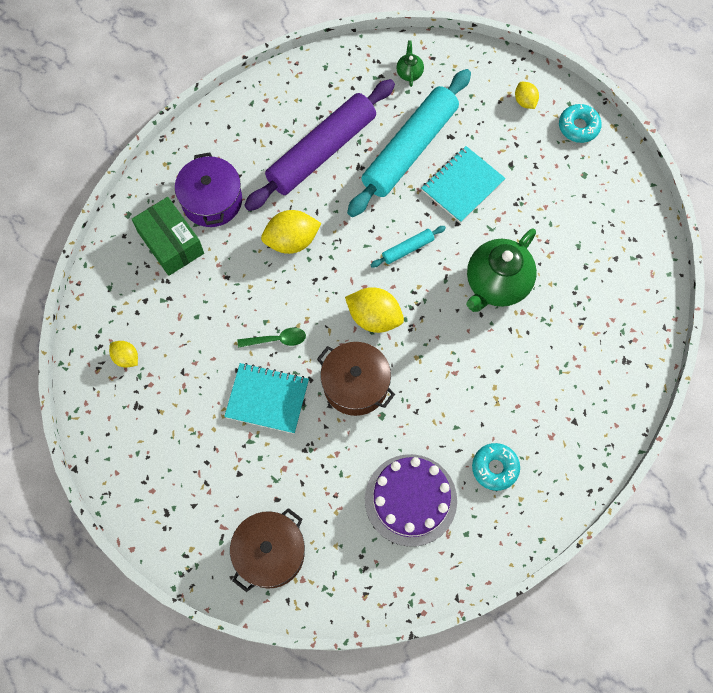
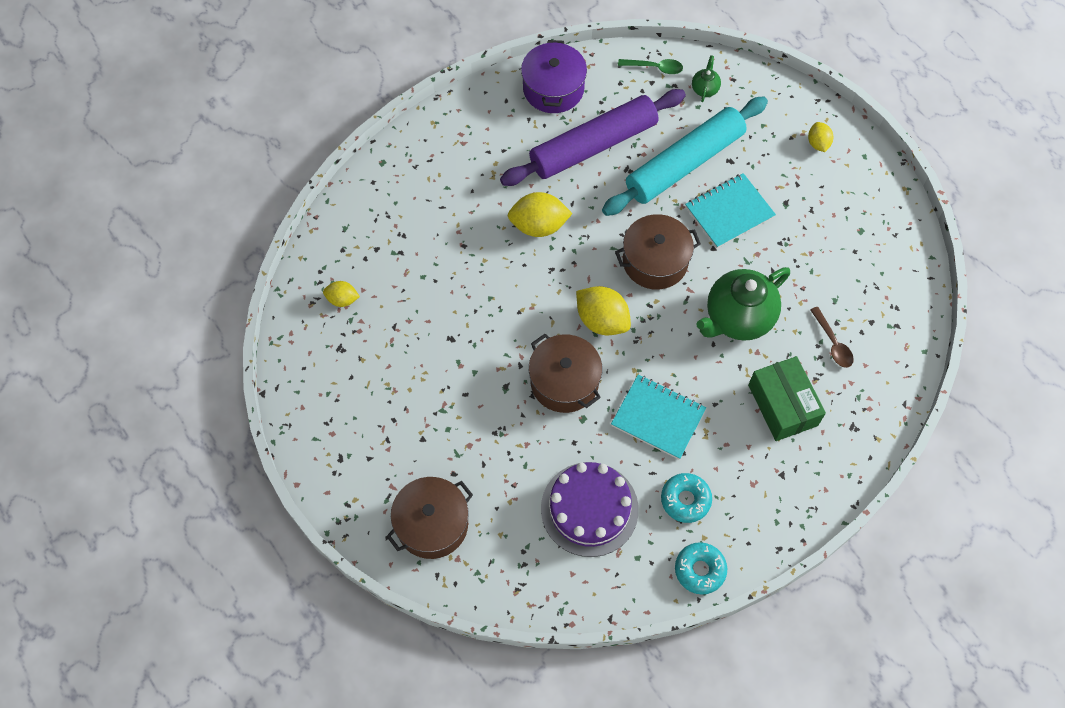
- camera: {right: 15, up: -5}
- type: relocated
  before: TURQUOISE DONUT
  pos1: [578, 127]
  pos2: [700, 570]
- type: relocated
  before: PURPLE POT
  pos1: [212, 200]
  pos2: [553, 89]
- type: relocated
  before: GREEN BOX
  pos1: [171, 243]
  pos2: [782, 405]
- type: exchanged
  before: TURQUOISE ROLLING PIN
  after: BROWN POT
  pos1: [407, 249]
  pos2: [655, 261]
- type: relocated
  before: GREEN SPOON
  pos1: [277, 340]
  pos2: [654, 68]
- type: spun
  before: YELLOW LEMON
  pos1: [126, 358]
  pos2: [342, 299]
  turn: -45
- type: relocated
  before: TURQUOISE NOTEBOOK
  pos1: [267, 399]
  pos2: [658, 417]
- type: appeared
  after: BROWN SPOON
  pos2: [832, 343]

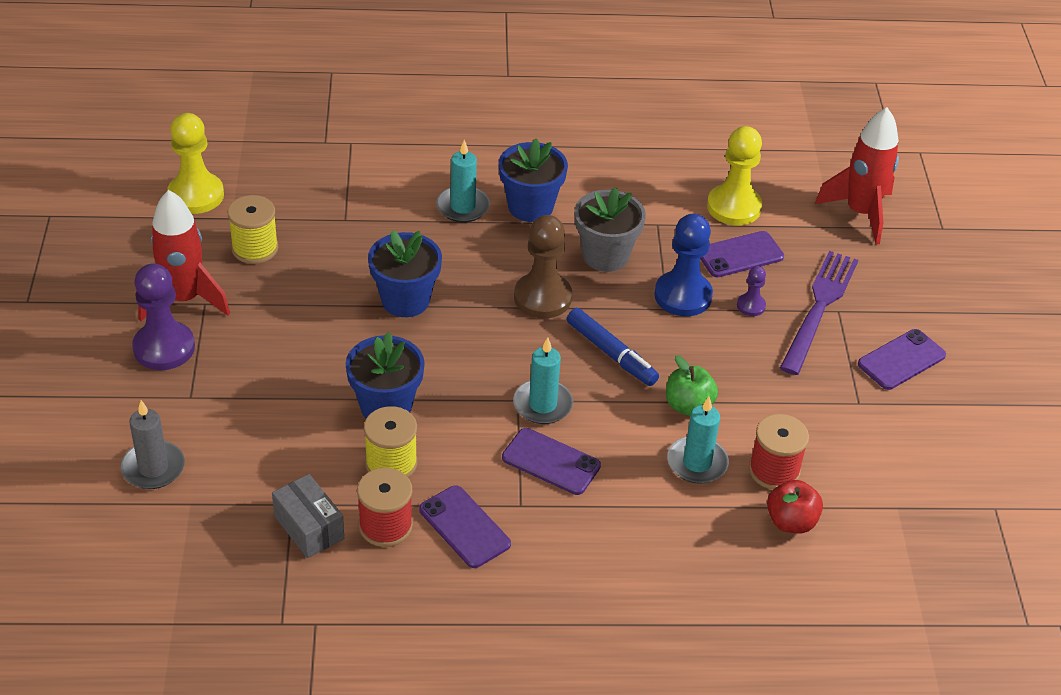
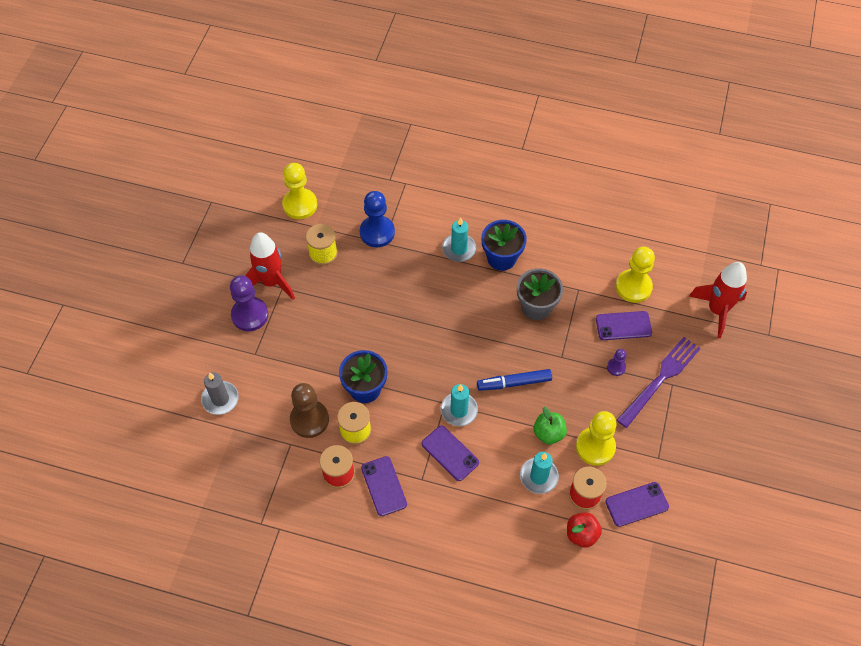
- camera: {right: 20, up: 15}
- type: relocated
  before: BLUE PAWN
  pos1: [683, 296]
  pos2: [377, 232]
- type: relocated
  before: BROWN PAWN
  pos1: [542, 297]
  pos2: [309, 419]
- type: missing
  before: BLUE FLOWER POT
  pos1: [405, 300]
- type: spun
  before: BLUE MARKER
  pos1: [611, 354]
  pos2: [514, 383]
  turn: 105
- type: relocated
  before: PURPLE PHONE
  pos1: [901, 360]
  pos2: [636, 504]
- type: missing
  before: GREY BOX
  pos1: [309, 527]
- type: appeared
  after: YELLOW PAWN
  pos2: [595, 447]

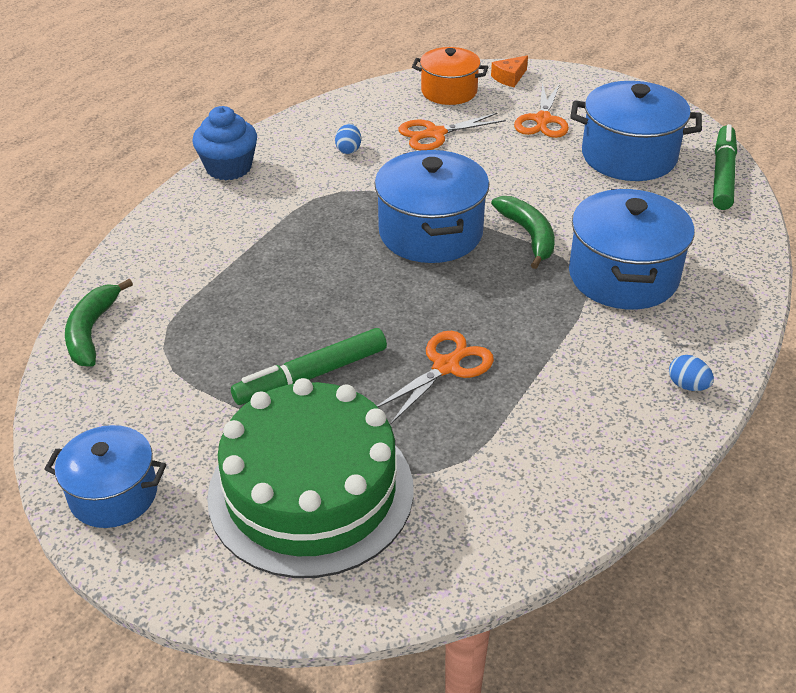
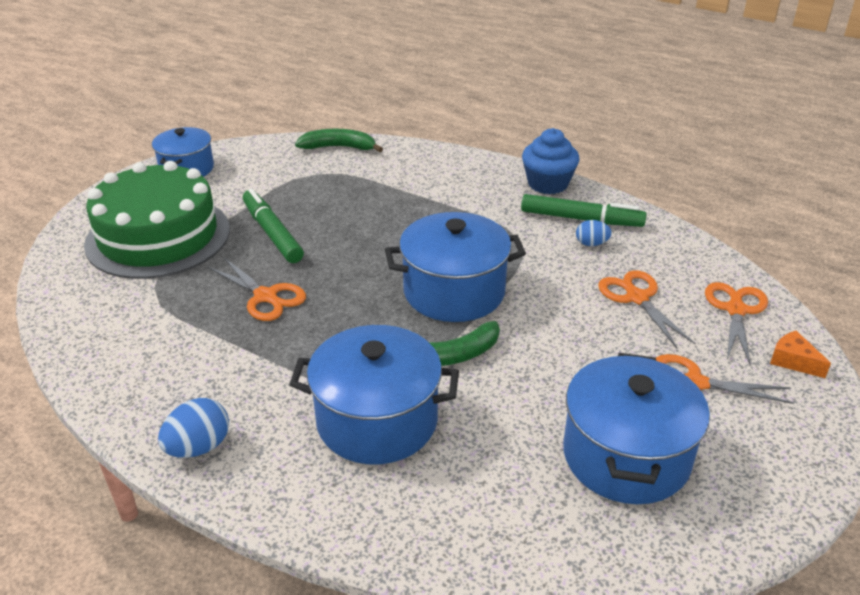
- camera: {right: 90, up: -5}
- type: exchanged
  before: ORANGE POT
  after: ORANGE SCISSORS
  pos1: [449, 91]
  pos2: [735, 310]
- type: relocated
  before: GREEN MARKER
  pos1: [722, 175]
  pos2: [581, 219]
- type: size
  before: BLUE EGG
  pos1: [687, 385]
  pos2: [199, 447]
  scale: 1.56

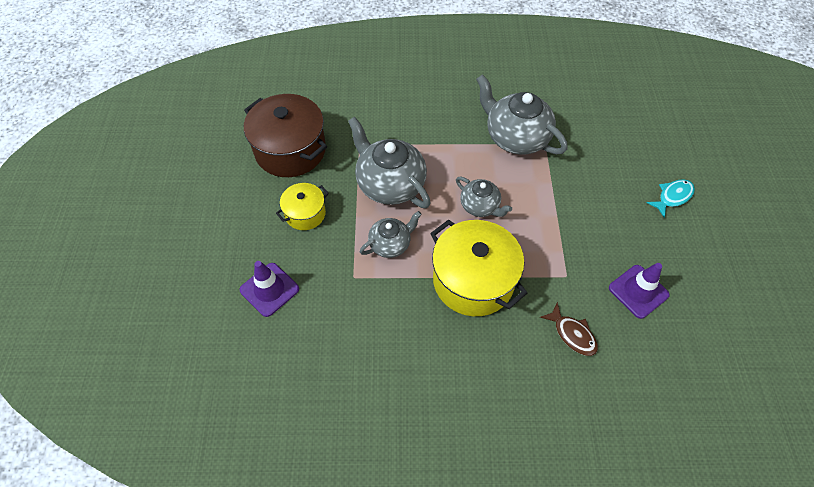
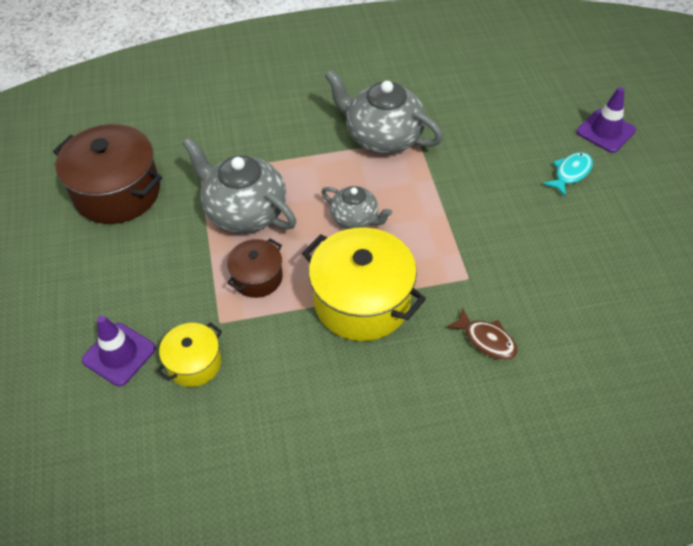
- camera: {right: -10, up: -5}
- type: relocated
  before: YELLOW POT
  pos1: [305, 214]
  pos2: [194, 363]
- type: exchanged
  before: GREY TEAPOT
  after: BROWN POT
  pos1: [390, 244]
  pos2: [257, 277]
- type: relocated
  before: PURPLE TRAFFIC CONE
  pos1: [638, 291]
  pos2: [605, 131]

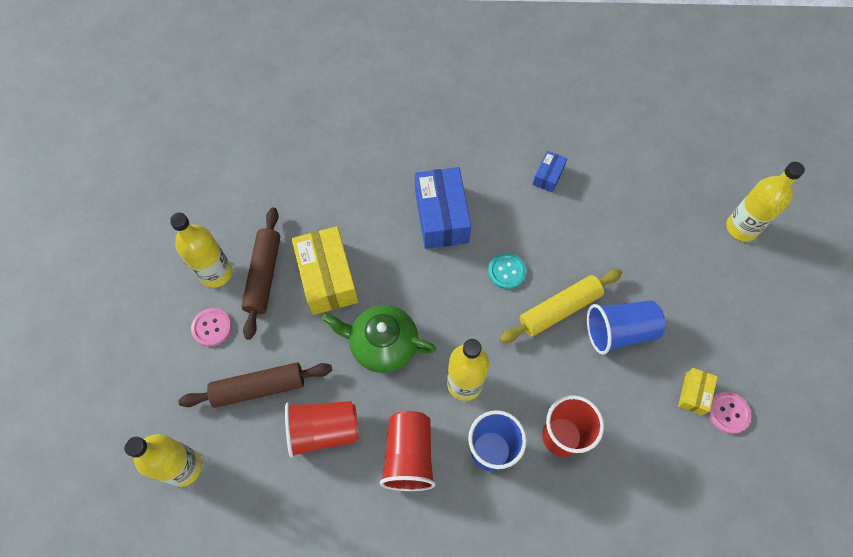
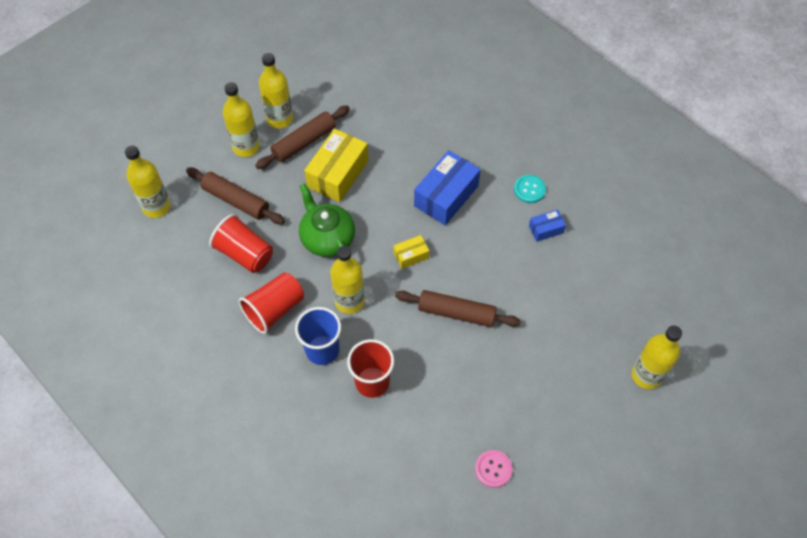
- camera: {right: 45, up: -5}
- type: relocated
  before: TURQUOISE BUTTON
  pos1: [506, 271]
  pos2: [529, 189]
- type: colour
  before: YELLOW ROLLING PIN
  after: BROWN ROLLING PIN
  pos1: [559, 309]
  pos2: [456, 313]
- type: missing
  before: BLUE CUP
  pos1: [619, 331]
- type: exchanged
  before: PINK BUTTON
  after: YELLOW BOTTLE
  pos1: [212, 327]
  pos2: [246, 147]
- type: relocated
  before: YELLOW BOX
  pos1: [694, 394]
  pos2: [411, 255]

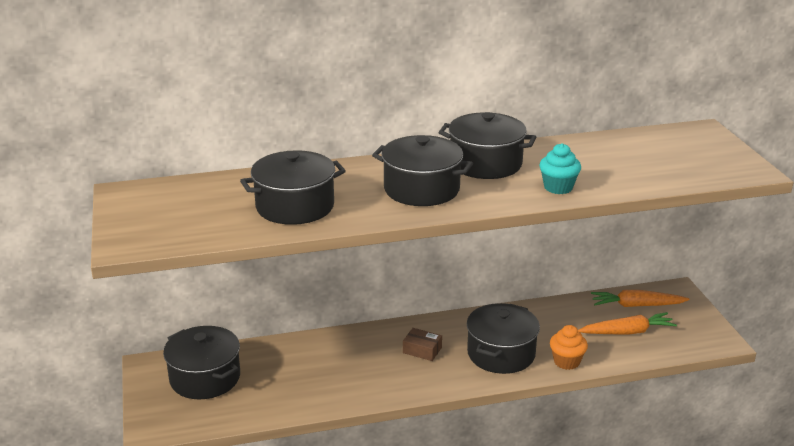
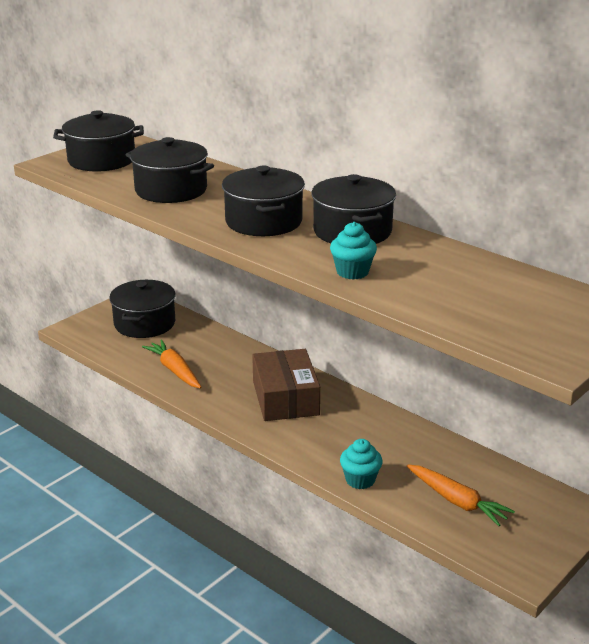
- camera: {right: 55, up: 0}
- type: relocated
  before: ORANGE CARROT
  pos1: [636, 305]
  pos2: [174, 370]
- type: relocated
  before: BLACK POT
  pos1: [501, 354]
  pos2: [101, 160]
- type: colour
  before: ORANGE CUPCAKE
  after: TURQUOISE CUPCAKE
  pos1: [566, 362]
  pos2: [360, 480]
- type: size
  before: BROWN BOX
  pos1: [422, 350]
  pos2: [285, 398]
  scale: 2.18

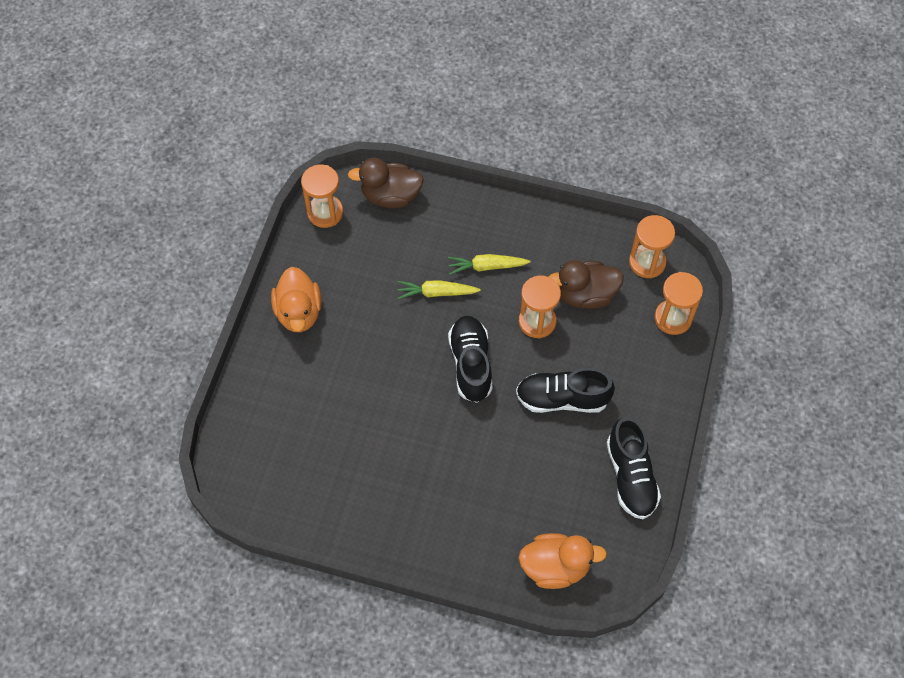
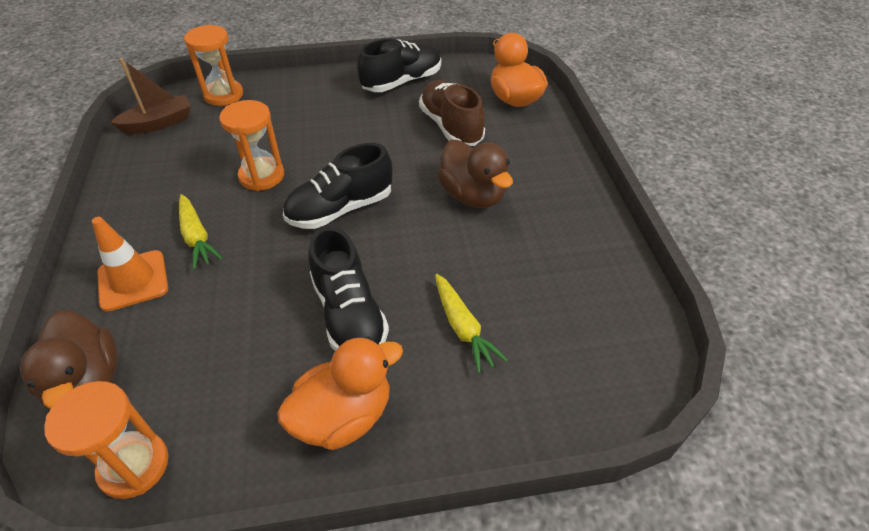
- camera: {right: -115, up: -15}
- type: exchanged
  before: ORANGE HOURGLASS
  after: BROWN BOAT
  pos1: [647, 262]
  pos2: [159, 123]
- type: relocated
  before: BROWN DUCK
  pos1: [585, 295]
  pos2: [473, 195]
- type: relocated
  before: YELLOW CARROT
  pos1: [436, 293]
  pos2: [463, 327]
- type: relocated
  before: BLACK SHOE
  pos1: [562, 399]
  pos2: [349, 314]
- type: appeared
  after: BROWN SHOE
  pos2: [451, 126]
- type: appeared
  after: ORANGE TRAFFIC CONE
  pos2: [133, 280]

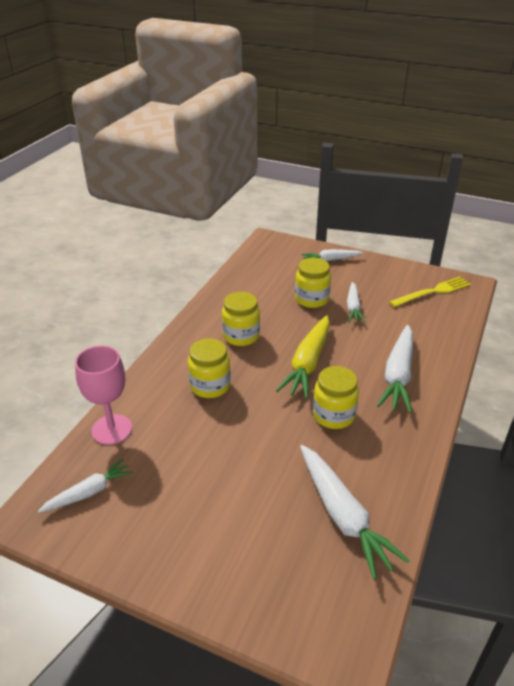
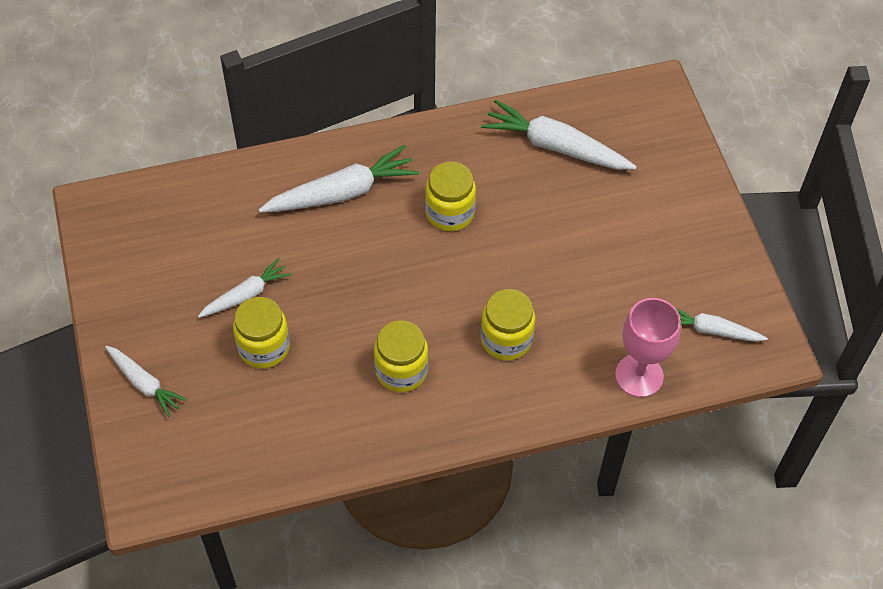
- camera: {right: -130, up: 20}
- type: missing
  before: YELLOW FORK
  pos1: [432, 292]
- type: missing
  before: YELLOW CARROT
  pos1: [308, 363]
- type: spun
  before: WHITE CARROT
  pos1: [343, 515]
  pos2: [556, 146]
  turn: -90

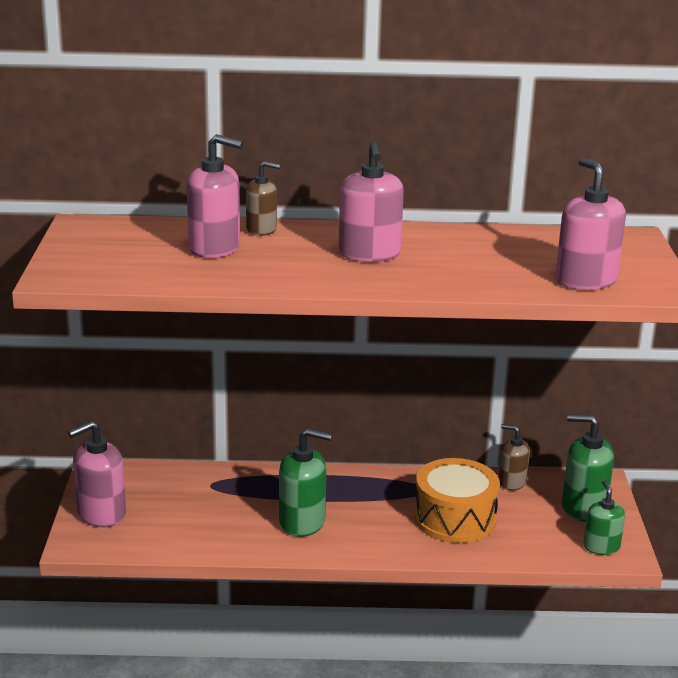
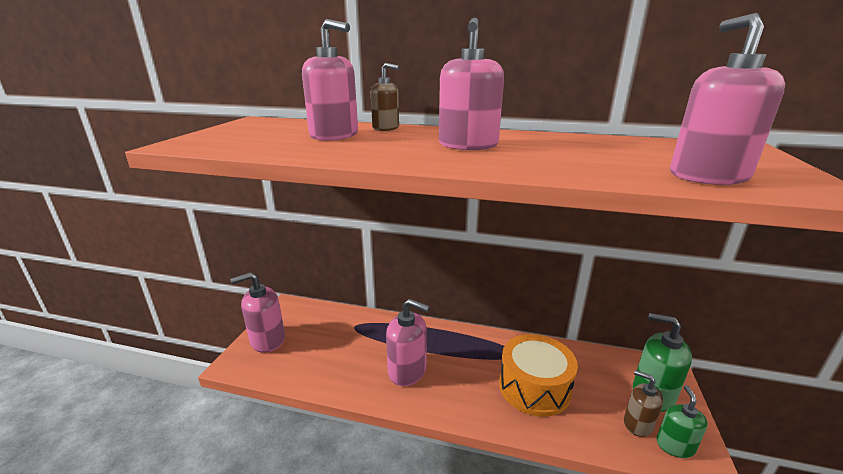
- camera: {right: 15, up: 0}
- type: relocated
  before: BROWN SOAP DISPENSER
  pos1: [512, 482]
  pos2: [637, 424]
- type: colour
  before: GREEN SOAP DISPENSER
  after: PINK SOAP DISPENSER
  pos1: [302, 522]
  pos2: [407, 370]

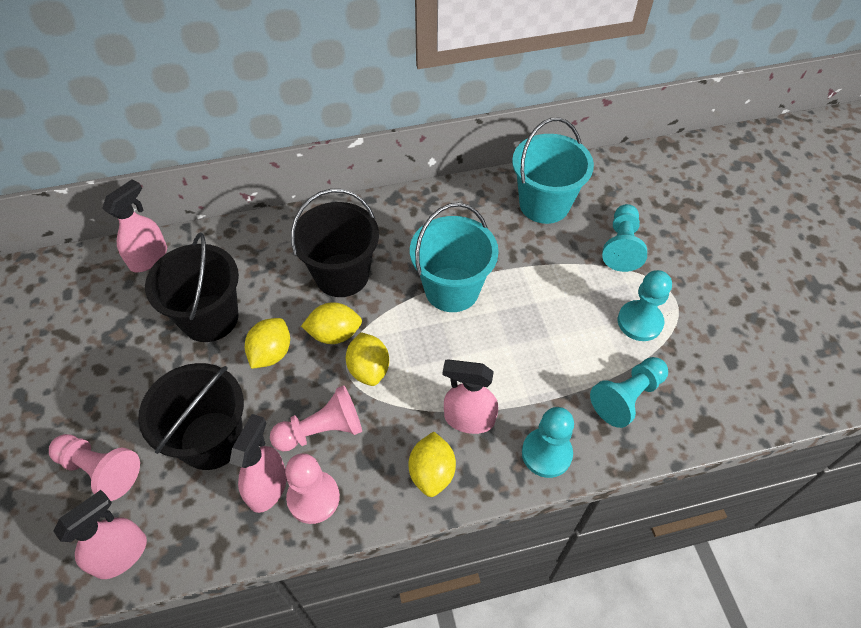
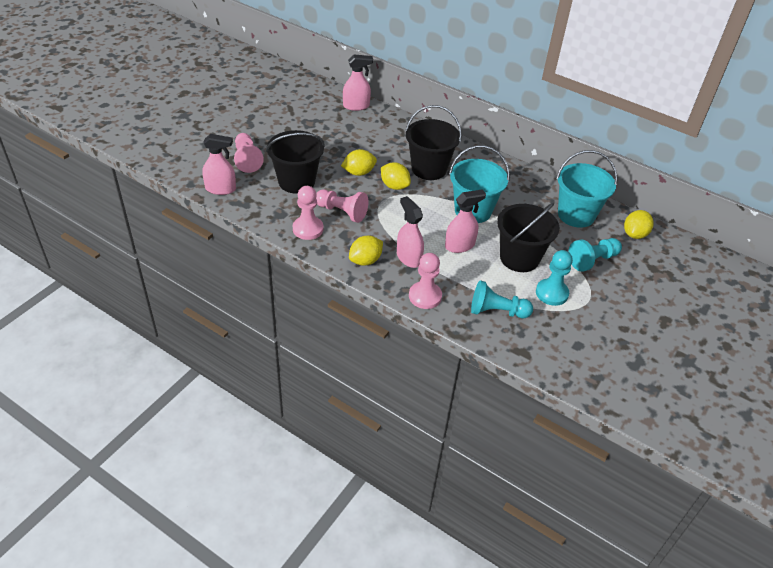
- camera: {right: 45, up: -10}
- type: relocated
  before: BLACK BUCKET
  pos1: [210, 318]
  pos2: [519, 258]
- type: relocated
  before: YELLOW LEMON
  pos1: [369, 369]
  pos2: [634, 234]
- type: colour
  before: TURQUOISE PAWN
  after: PINK PAWN
  pos1: [546, 453]
  pos2: [425, 296]
- type: relocated
  before: PINK SPRAY BOTTLE
  pos1: [267, 487]
  pos2: [460, 245]

